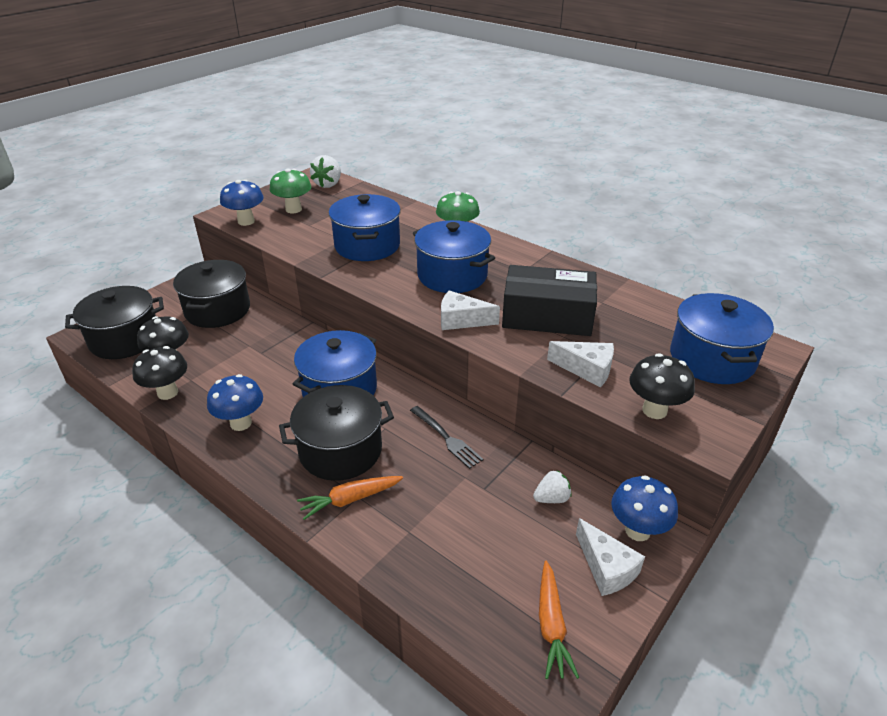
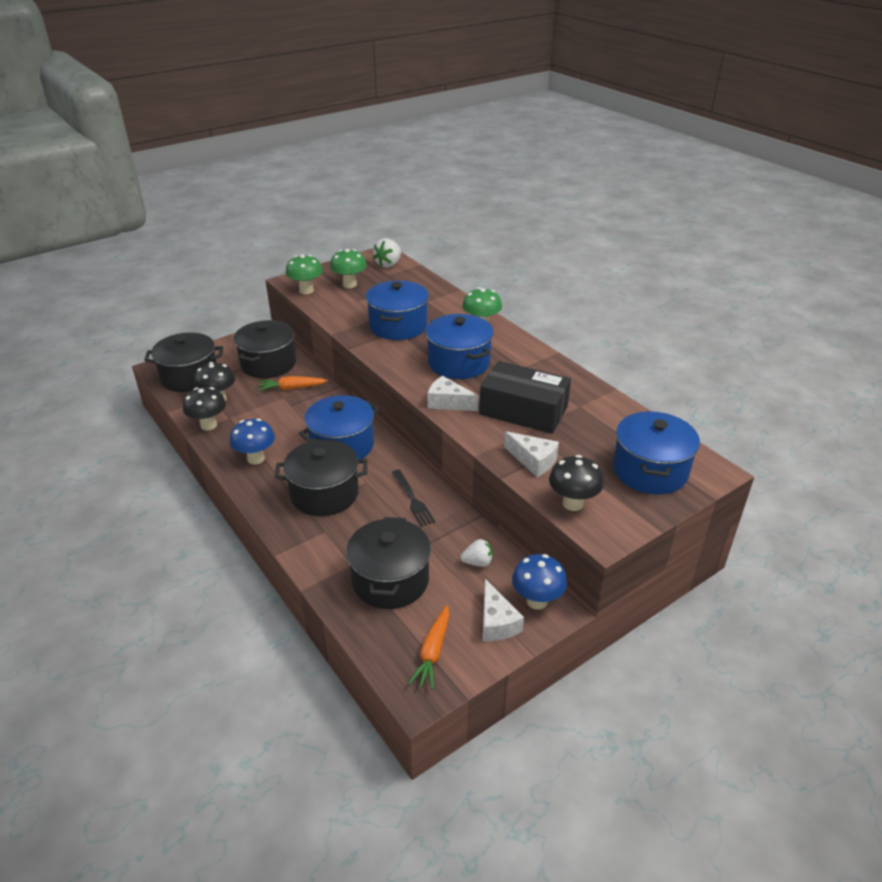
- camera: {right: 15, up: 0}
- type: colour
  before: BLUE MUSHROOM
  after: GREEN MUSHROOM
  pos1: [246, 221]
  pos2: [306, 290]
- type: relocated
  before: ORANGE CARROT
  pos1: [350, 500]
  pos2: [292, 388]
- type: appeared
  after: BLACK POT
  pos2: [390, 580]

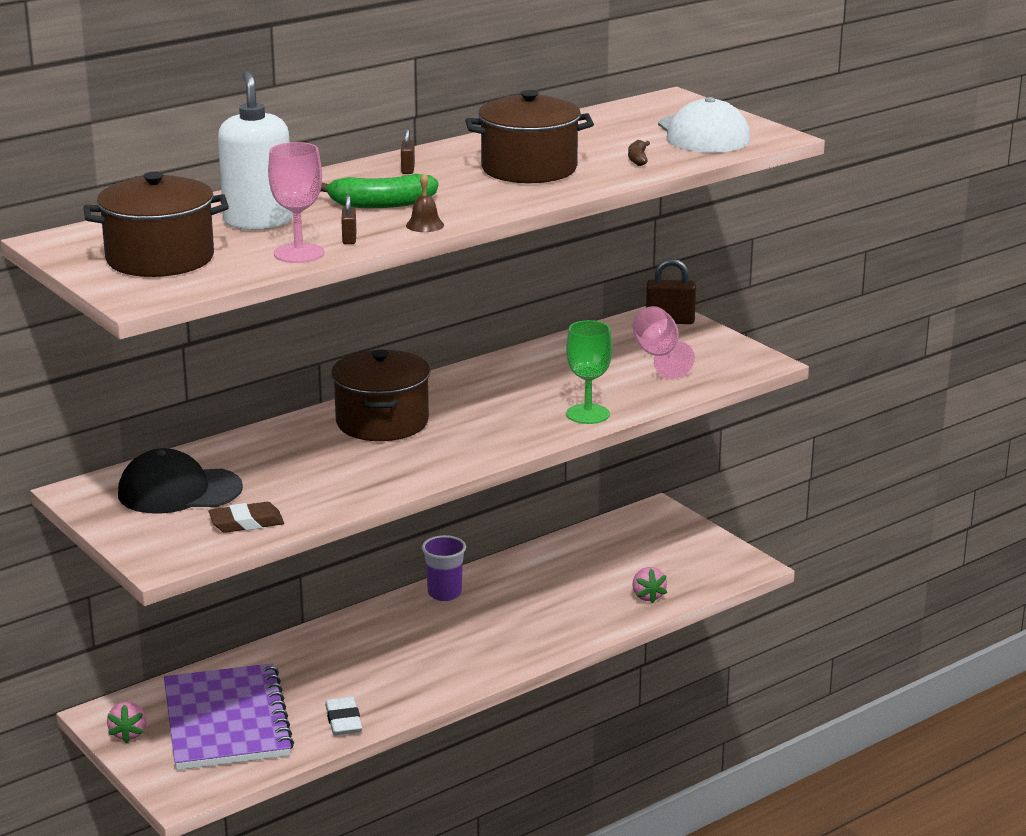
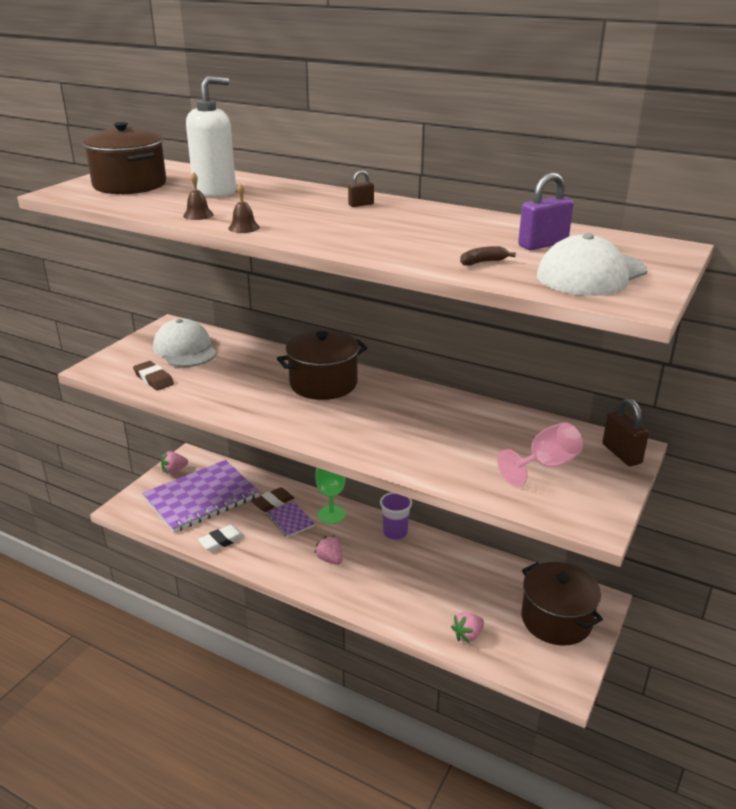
- camera: {right: 65, up: 5}
- type: relocated
  before: BROWN POT
  pos1: [529, 169]
  pos2: [556, 620]
- type: missing
  before: PINK GOBLET
  pos1: [299, 253]
- type: missing
  before: GREEN BANANA
  pos1: [381, 204]
- type: exchanged
  before: BROWN PADLOCK
  after: BROWN BELL
  pos1: [349, 239]
  pos2: [198, 215]
- type: relocated
  before: GREEN GOBLET
  pos1: [588, 414]
  pos2: [331, 514]
- type: colour
  before: BLACK CAP
  after: WHITE CAP
  pos1: [179, 491]
  pos2: [185, 349]
- type: appeared
  after: PURPLE PADLOCK
  pos2: [543, 244]
- type: appeared
  after: BROWN ERASER
  pos2: [273, 502]
- type: appeared
  after: PURPLE NOTEBOOK
  pos2: [290, 520]
- type: appeared
  after: PINK STRAWBERRY
  pos2: [330, 559]

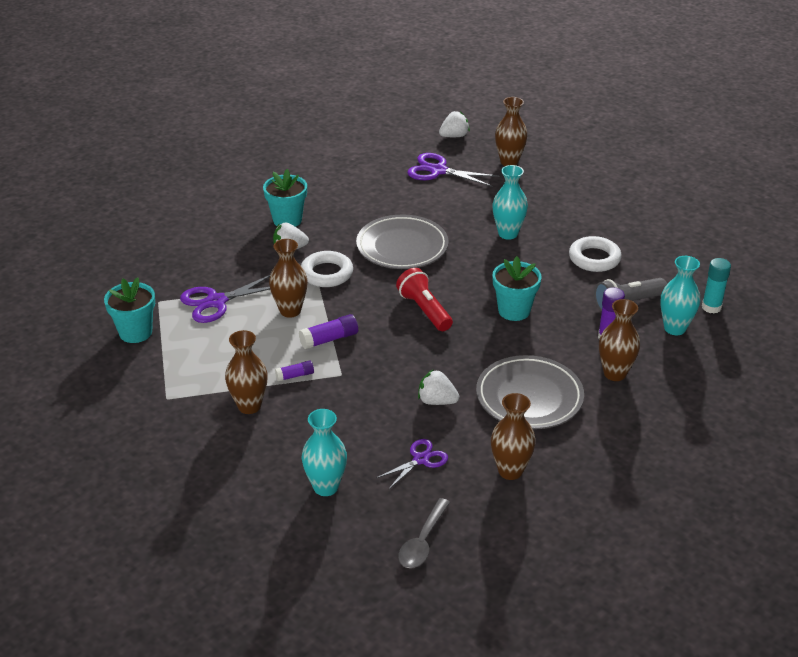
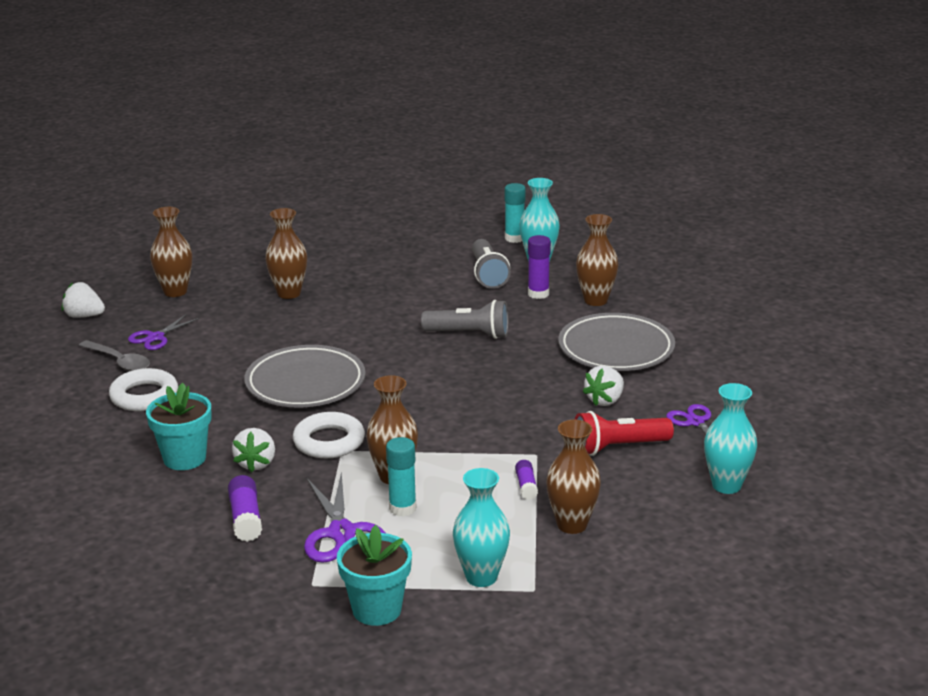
- camera: {right: -75, up: -10}
- type: spun
  before: WHITE STRAWBERRY
  pos1: [454, 136]
  pos2: [84, 316]
  turn: -60
- type: size
  before: PURPLE SCISSORS
  pos1: [438, 171]
  pos2: [155, 337]
  scale: 0.63
- type: relocated
  before: TURQUOISE VASE
  pos1: [508, 234]
  pos2: [481, 577]
- type: relocated
  before: WHITE RING
  pos1: [594, 258]
  pos2: [144, 396]
- type: exchanged
  before: TURQUOISE FLOWER POT
  after: GREY FLASHLIGHT
  pos1: [514, 311]
  pos2: [469, 334]
- type: relocated
  before: RED FLASHLIGHT
  pos1: [424, 310]
  pos2: [618, 447]
- type: relocated
  before: PURPLE GLUE STICK
  pos1: [329, 339]
  pos2: [246, 518]
- type: relocated
  before: BROWN VASE
  pos1: [510, 471]
  pos2: [289, 293]
- type: relocated
  before: GREY SPOON
  pos1: [423, 541]
  pos2: [119, 361]
- type: appeared
  after: TURQUOISE GLUE STICK
  pos2: [402, 508]

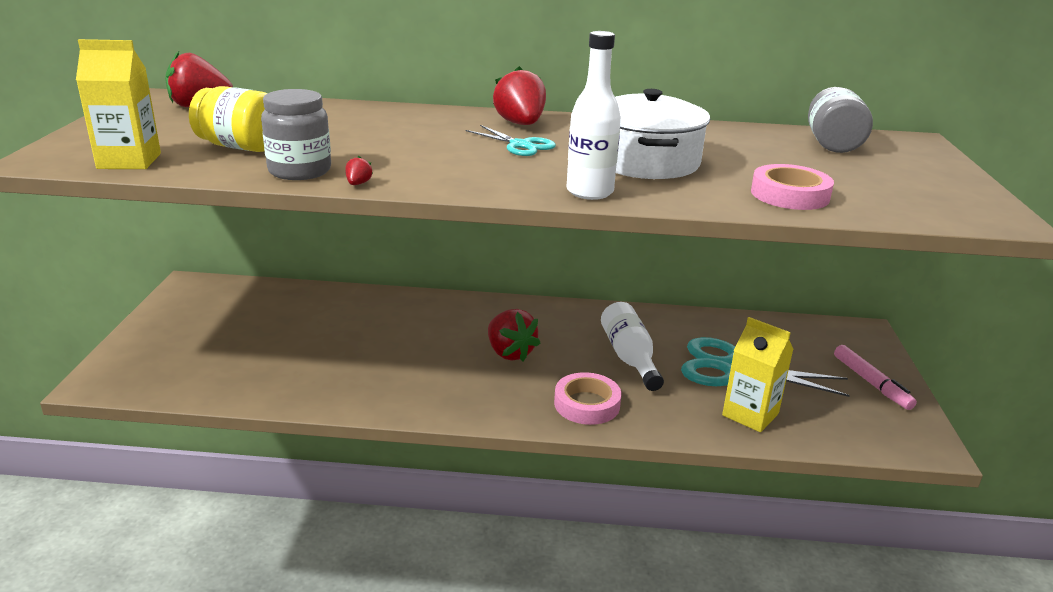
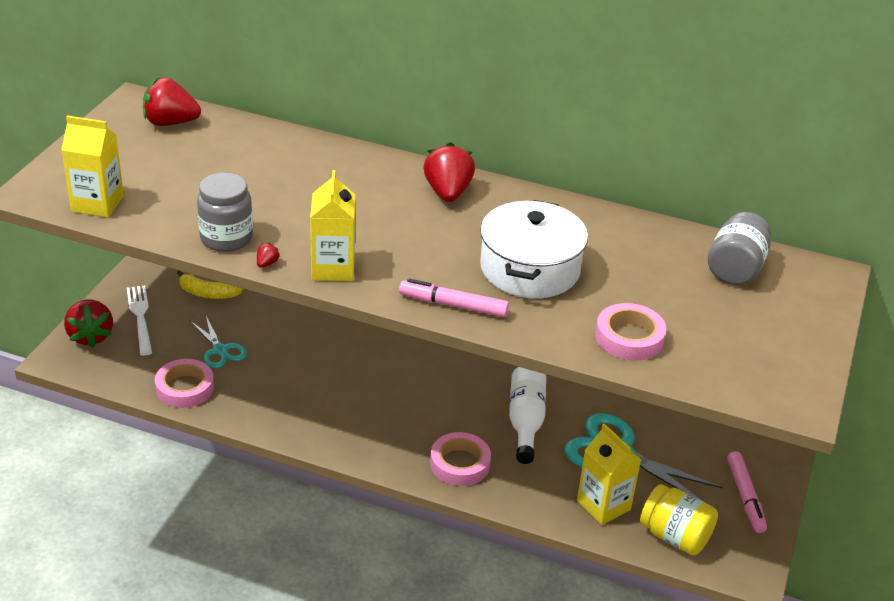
- camera: {right: 15, up: 10}
- type: exchanged
  before: WHITE BOTTLE
  after: PINK MARKER
  pos1: [589, 192]
  pos2: [453, 305]
- type: relocated
  before: YELLOW JAR
  pos1: [240, 147]
  pos2: [675, 536]
- type: relocated
  before: TURQUOISE SCISSORS
  pos1: [520, 145]
  pos2: [220, 350]
- type: relocated
  before: RED STRAWBERRY
  pos1: [510, 353]
  pos2: [90, 336]
- type: appeared
  after: YELLOW CARTON
  pos2: [333, 268]
- type: appeared
  after: YELLOW BANANA
  pos2: [208, 293]
- type: appeared
  after: WHITE FORK
  pos2: [140, 316]
- type: appeared
  after: PINK TAPE
  pos2: [185, 388]

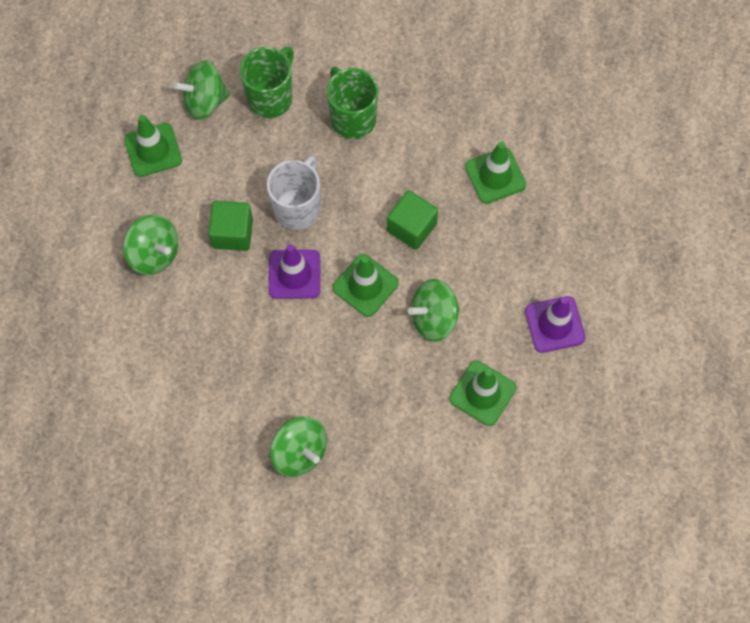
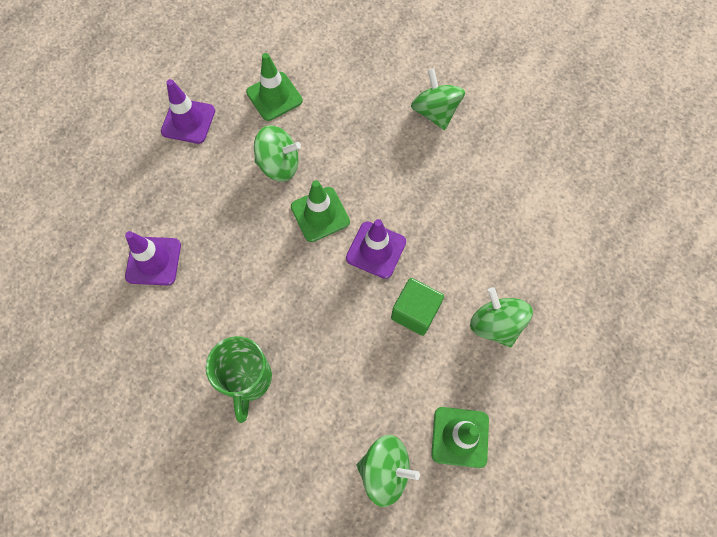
- camera: {right: -155, up: 0}
- type: missing
  before: GREEN MUG
  pos1: [271, 98]
- type: colour
  before: GREEN TRAFFIC CONE
  after: PURPLE TRAFFIC CONE
  pos1: [495, 176]
  pos2: [153, 261]
- type: missing
  before: WHITE MUG
  pos1: [297, 208]
- type: missing
  before: GREEN CUBE
  pos1: [411, 227]

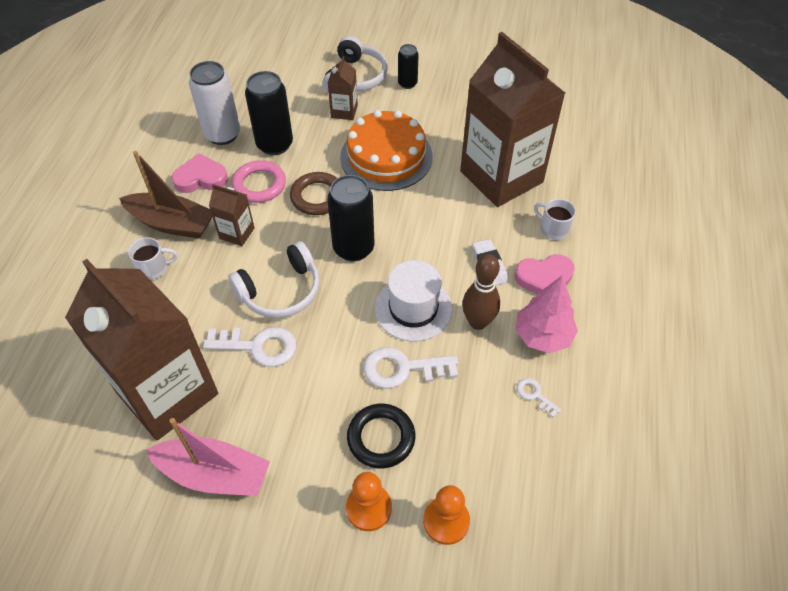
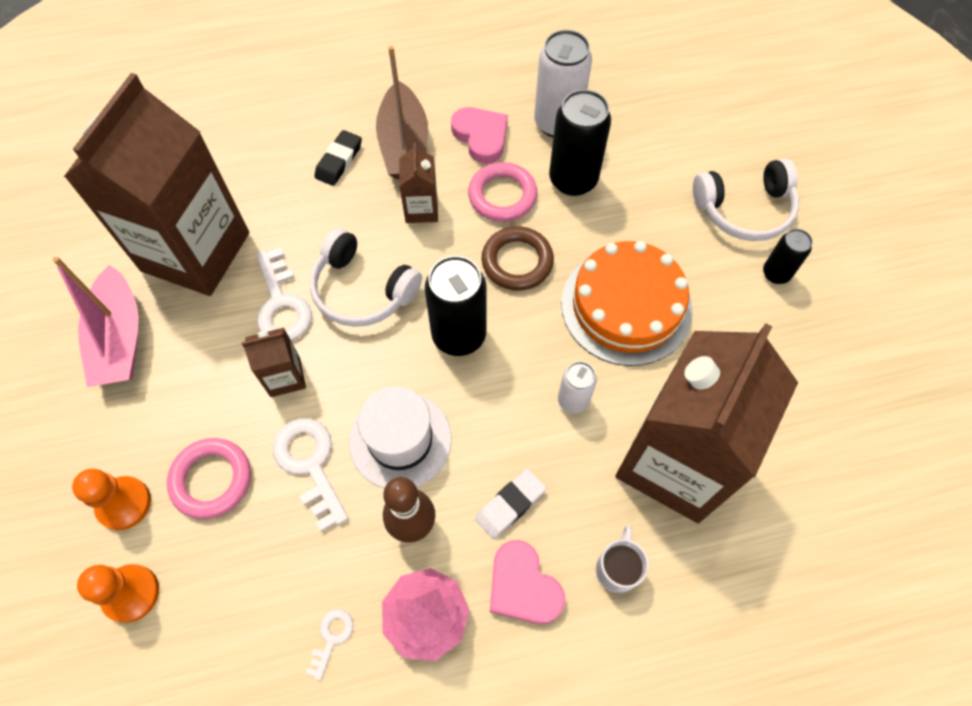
- camera: {right: 65, up: 10}
- type: relocated
  before: BROWN CARTON
  pos1: [344, 111]
  pos2: [285, 377]
- type: exchanged
  before: WHITE MUG
  after: BLACK ERASER
  pos1: [154, 268]
  pos2: [339, 161]
- type: colour
  before: BLACK RING
  after: PINK RING
  pos1: [381, 438]
  pos2: [211, 479]
- type: appeared
  after: WHITE CAN
  pos2: [573, 400]

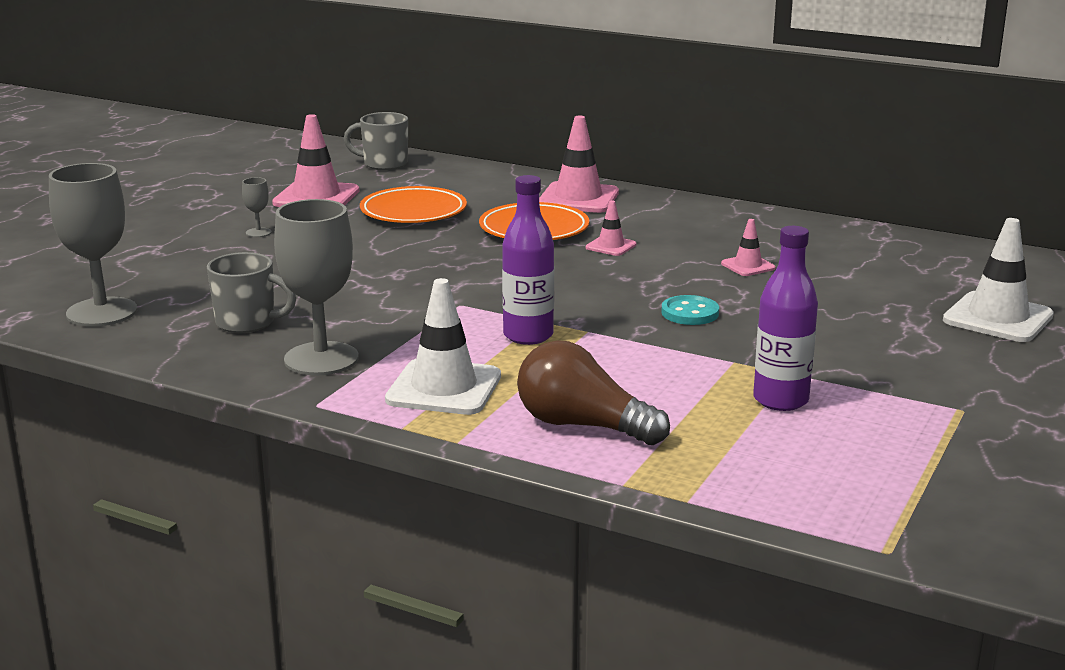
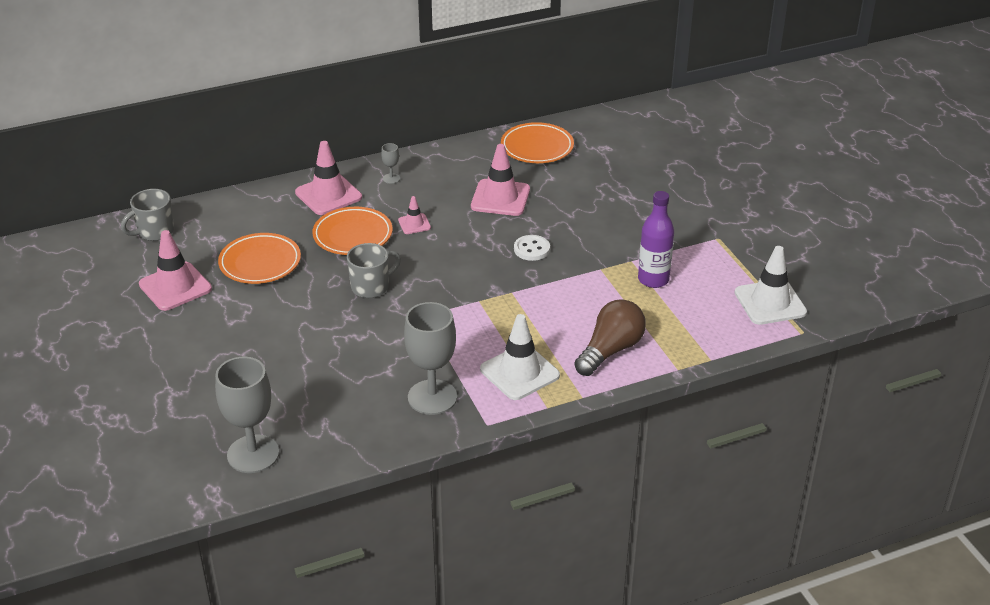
- camera: {right: -50, up: 15}
- type: missing
  before: PURPLE BOTTLE
  pos1: [528, 336]
- type: relocated
  before: GREY GOBLET
  pos1: [258, 232]
  pos2: [391, 178]
- type: relocated
  before: WHITE TRAFFIC CONE
  pos1: [998, 318]
  pos2: [770, 302]
- type: size
  before: PINK TRAFFIC CONE
  pos1: [748, 266]
  pos2: [500, 198]
  scale: 1.94
- type: relocated
  before: GREY MUG
  pos1: [247, 323]
  pos2: [371, 287]
- type: colour
  before: TURQUOISE BUTTON
  after: WHITE BUTTON
  pos1: [690, 313]
  pos2: [531, 249]
- type: spun
  before: BROWN LIGHT BULB
  pos1: [582, 425]
  pos2: [610, 350]
  turn: 150
- type: appeared
  after: ORANGE PLATE
  pos2: [537, 147]

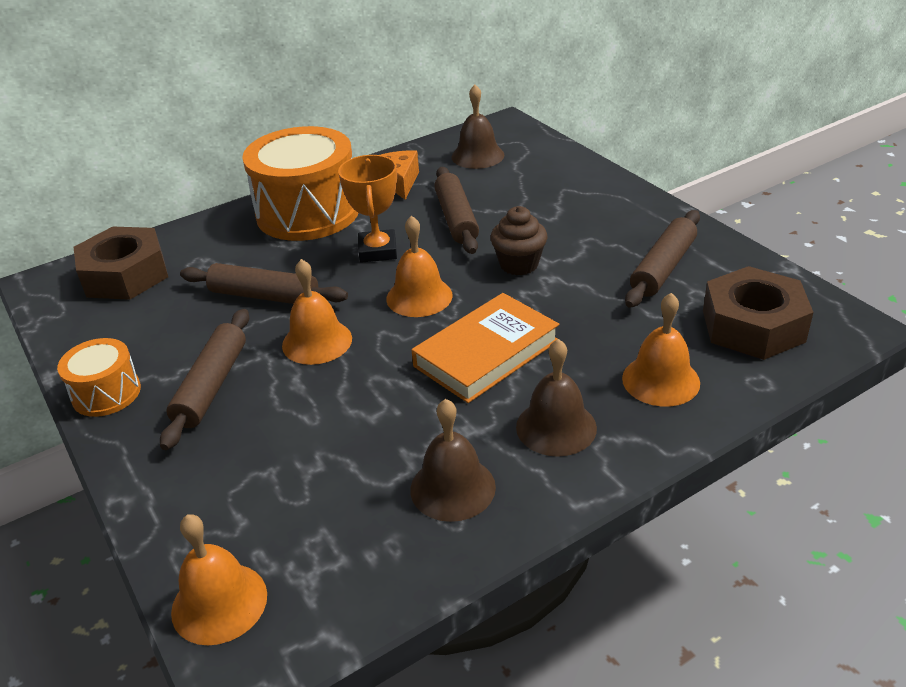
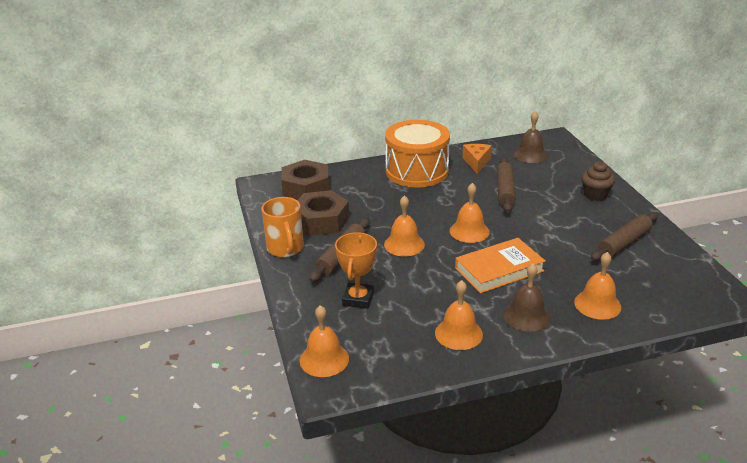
- camera: {right: 15, up: -5}
- type: relocated
  before: ORANGE TROPHY
  pos1: [377, 251]
  pos2: [358, 299]
- type: relocated
  before: BROWN CUPCAKE
  pos1: [519, 264]
  pos2: [595, 195]
- type: missing
  before: BROWN ROLLING PIN
  pos1: [264, 296]
- type: relocated
  before: BROWN NUT
  pos1: [753, 326]
  pos2: [321, 220]
- type: exchanged
  before: ORANGE DRUM
  after: ORANGE MUG
  pos1: [106, 393]
  pos2: [285, 248]
- type: colour
  before: BROWN BELL
  after: ORANGE BELL
  pos1: [452, 488]
  pos2: [458, 333]

